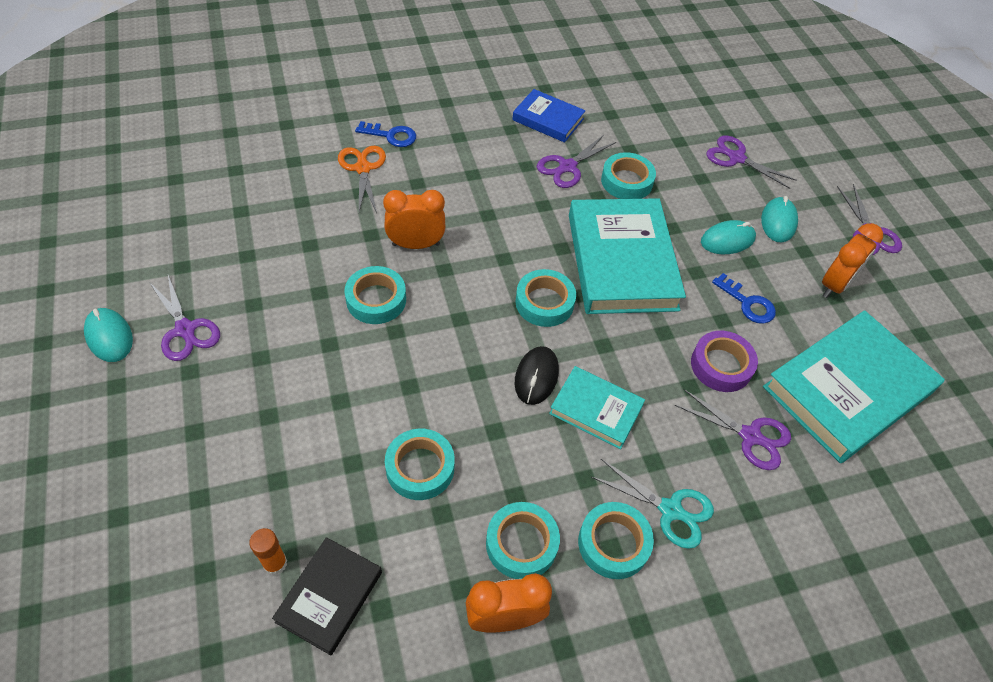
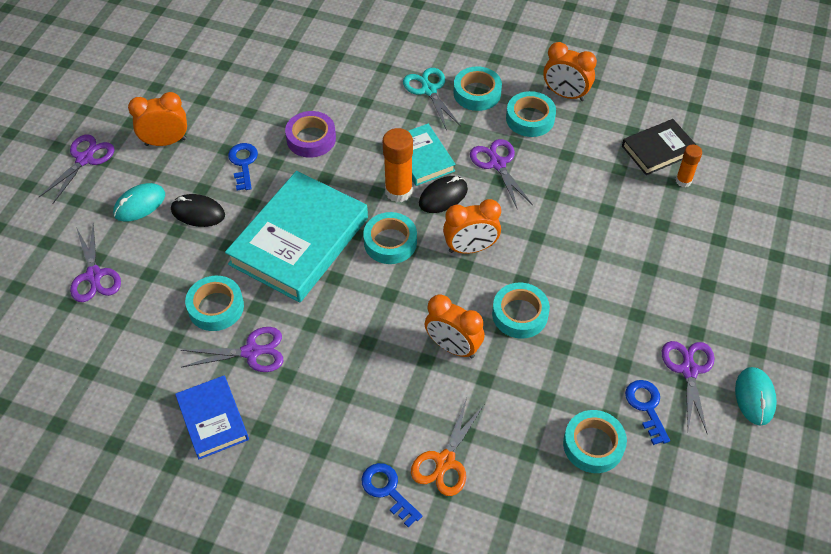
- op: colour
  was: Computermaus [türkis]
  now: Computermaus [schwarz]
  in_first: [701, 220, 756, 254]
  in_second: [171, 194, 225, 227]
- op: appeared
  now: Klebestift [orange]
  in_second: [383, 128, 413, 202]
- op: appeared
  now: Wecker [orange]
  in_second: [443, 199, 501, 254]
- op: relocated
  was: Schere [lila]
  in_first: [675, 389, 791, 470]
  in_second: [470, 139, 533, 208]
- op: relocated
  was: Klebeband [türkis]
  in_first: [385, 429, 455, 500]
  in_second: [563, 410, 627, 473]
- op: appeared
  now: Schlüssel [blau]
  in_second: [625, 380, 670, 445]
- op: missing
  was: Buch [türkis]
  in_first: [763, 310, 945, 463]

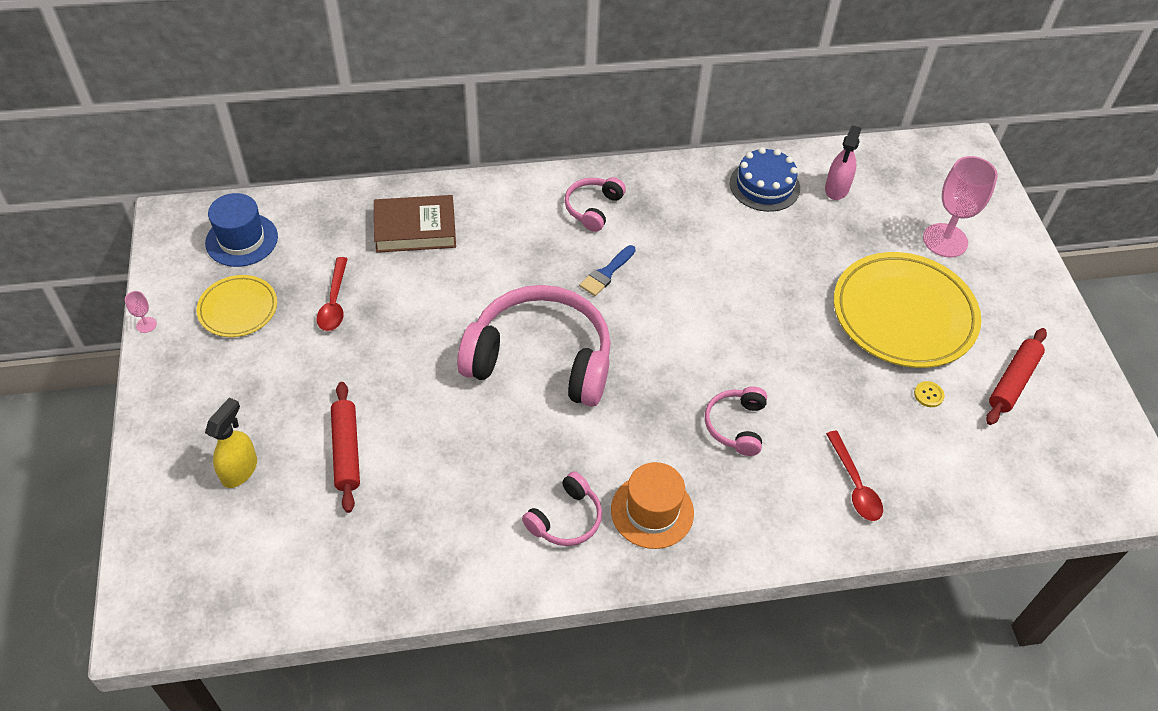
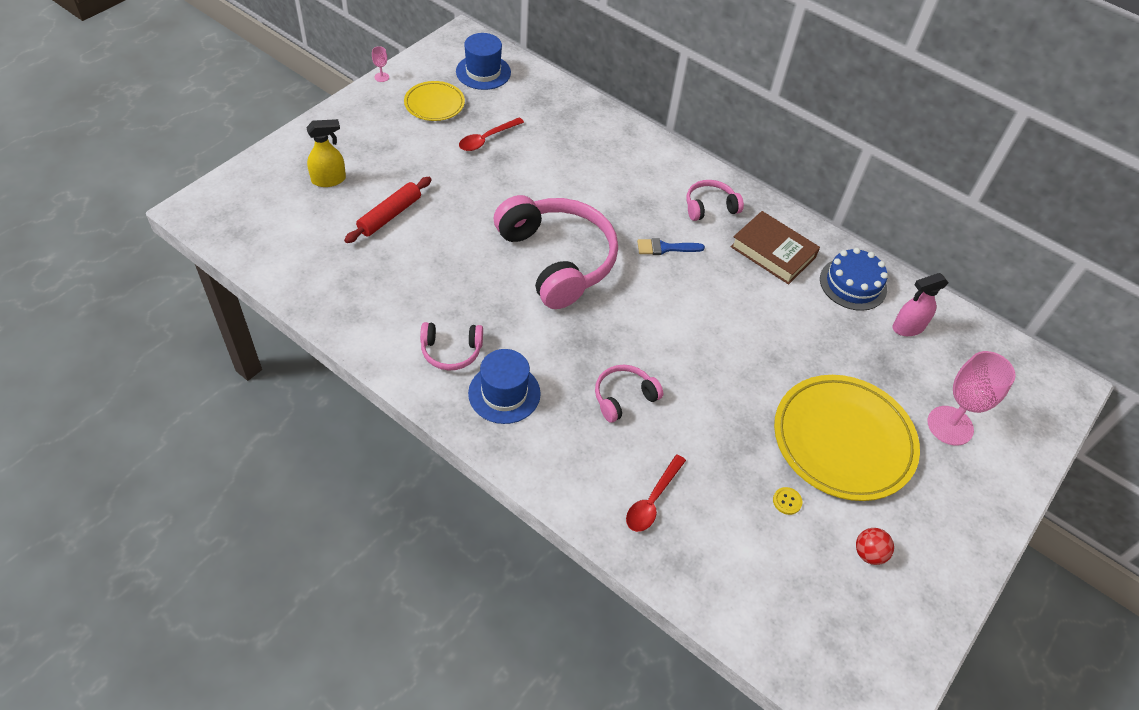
- op: colour
  was: Hut [orange]
  now: Hut [blau]
  in_first: [611, 462, 694, 549]
  in_second: [468, 349, 541, 424]
- op: relocated
  was: Buch [braun]
  in_first: [374, 195, 456, 253]
  in_second: [731, 211, 820, 285]
- op: exchanged
  was: Nudelholz [rot]
  now: Ball [rot]
  in_first: [986, 328, 1047, 425]
  in_second: [856, 528, 894, 565]

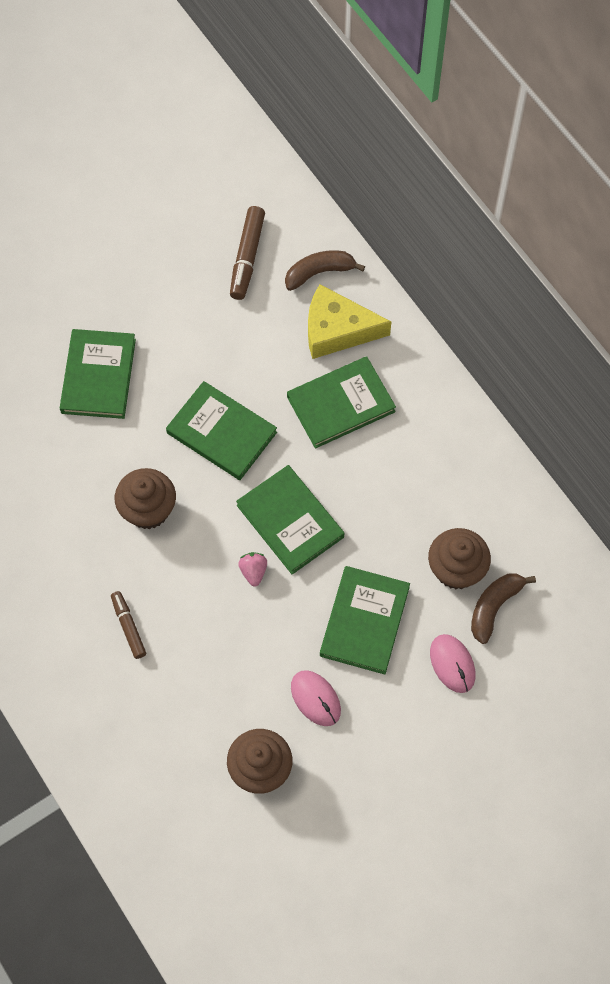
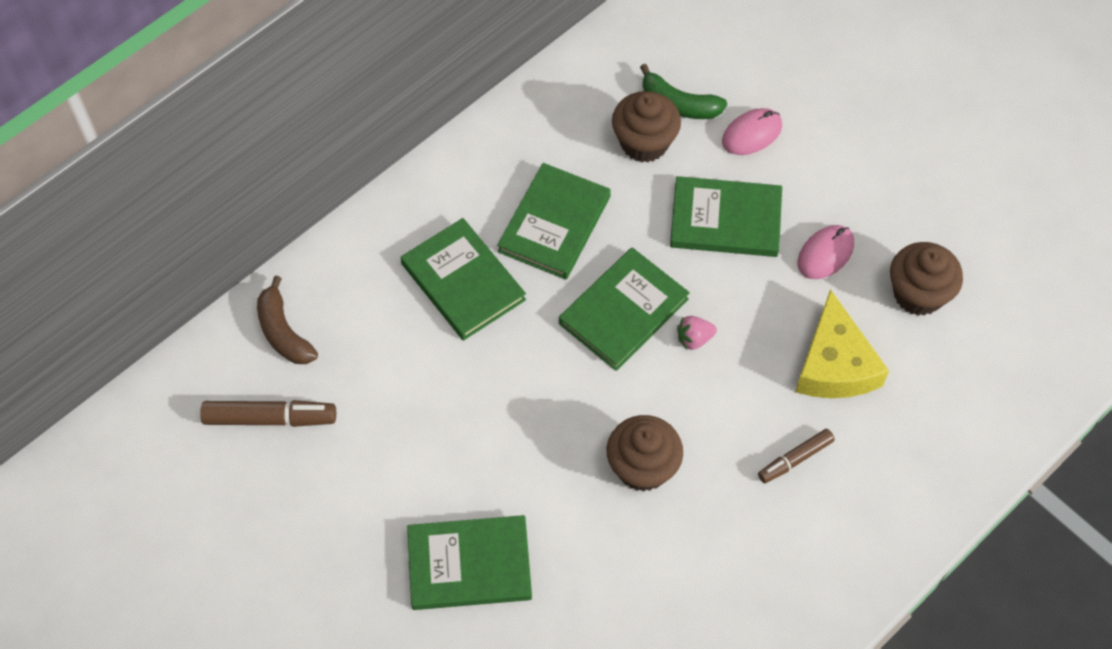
- op: relocated
  was: Buch [grün]
  in_first: [166, 381, 277, 480]
  in_second: [497, 163, 611, 280]
- op: colour
  was: Banane [braun]
  now: Banane [grün]
  in_first: [471, 574, 536, 644]
  in_second: [640, 64, 727, 119]
- op: relocated
  was: Käse [gelb]
  in_first: [308, 284, 391, 359]
  in_second: [795, 289, 889, 398]

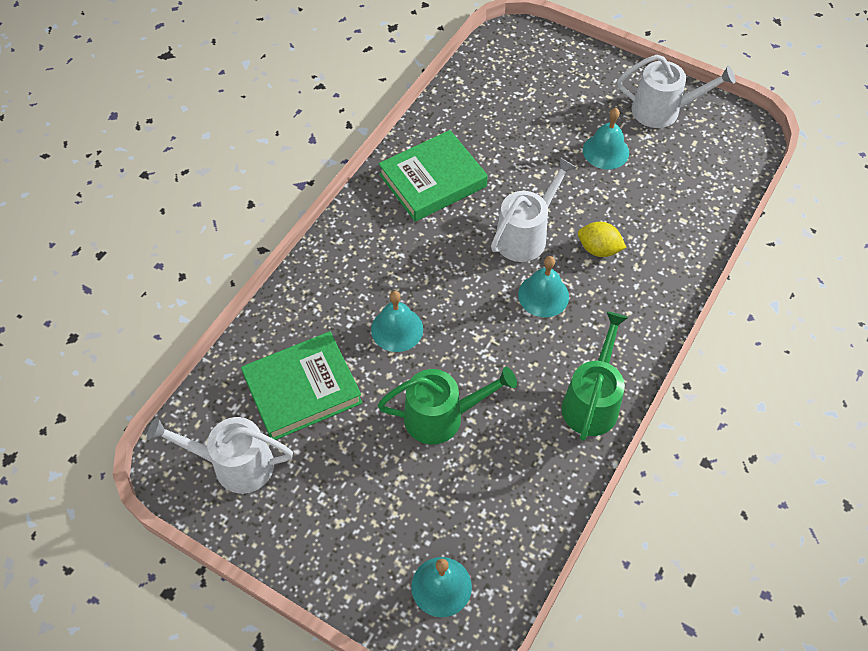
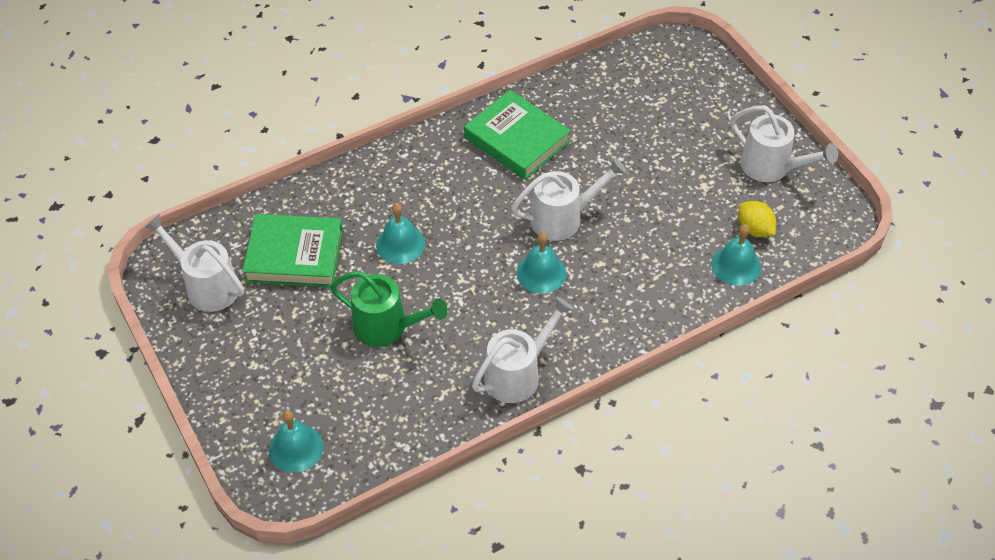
- op: spun
  was: Buch [grün]
  in_first: [379, 130, 488, 222]
  in_second: [464, 90, 571, 180]
  clockwise: 45
- op: colour
  was: Gießkanne [grün]
  now: Gießkanne [weiß]
  in_first: [562, 312, 628, 441]
  in_second: [472, 297, 574, 403]
- op: relocated
  was: Glocke [türkis]
  in_first: [583, 108, 629, 169]
  in_second: [711, 224, 761, 286]
- op: relocated
  was: Zitrone [gelb]
  in_first: [578, 222, 627, 257]
  in_second: [738, 201, 776, 237]

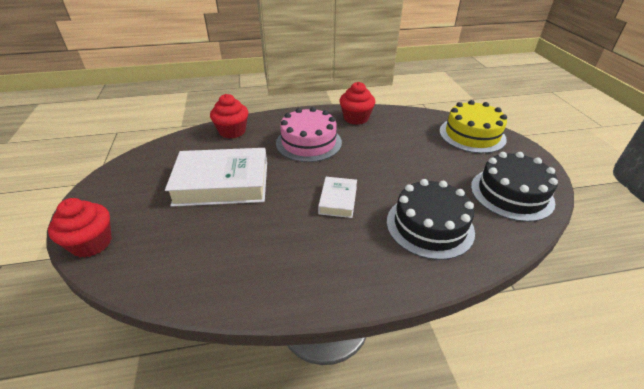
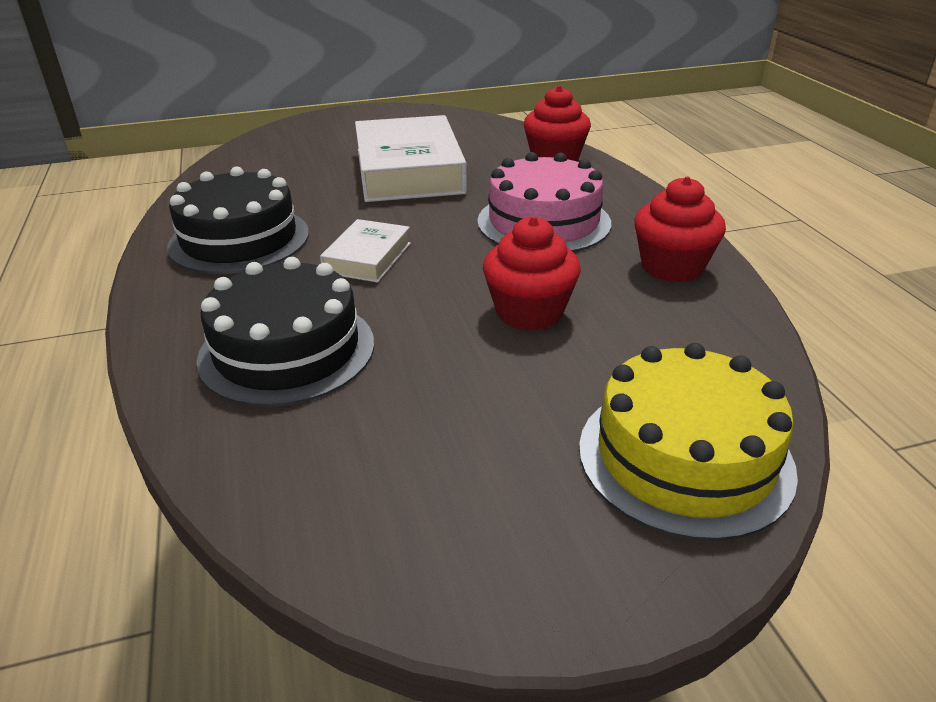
- op: relocated
  was: Kuchen [schwarz]
  in_first: [471, 152, 558, 222]
  in_second: [167, 167, 309, 274]
- op: spun
  was: Buch [weiß]
  in_first: [318, 177, 357, 218]
  in_second: [320, 219, 411, 283]
  clockwise: -75
- op: relocated
  was: Muffin [rot]
  in_first: [48, 198, 112, 258]
  in_second: [483, 216, 581, 331]

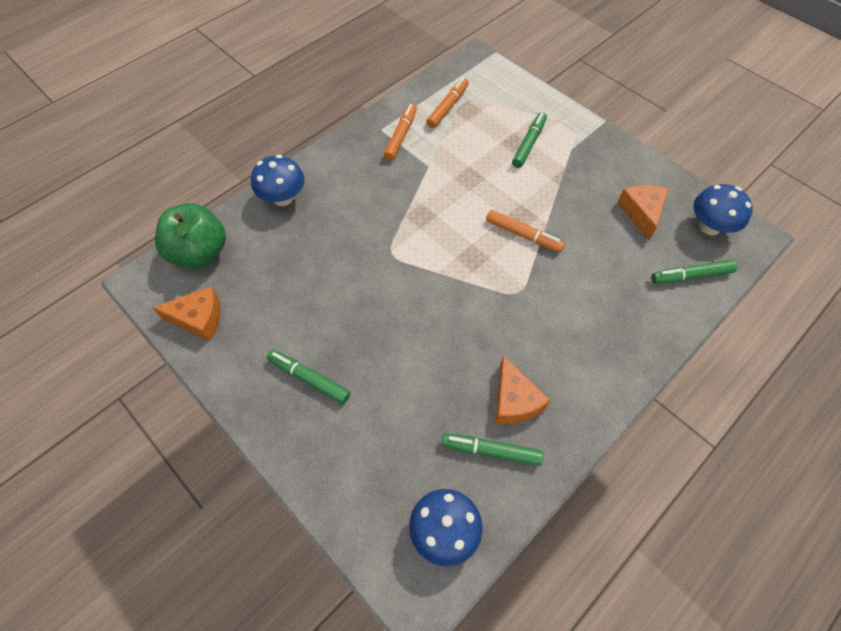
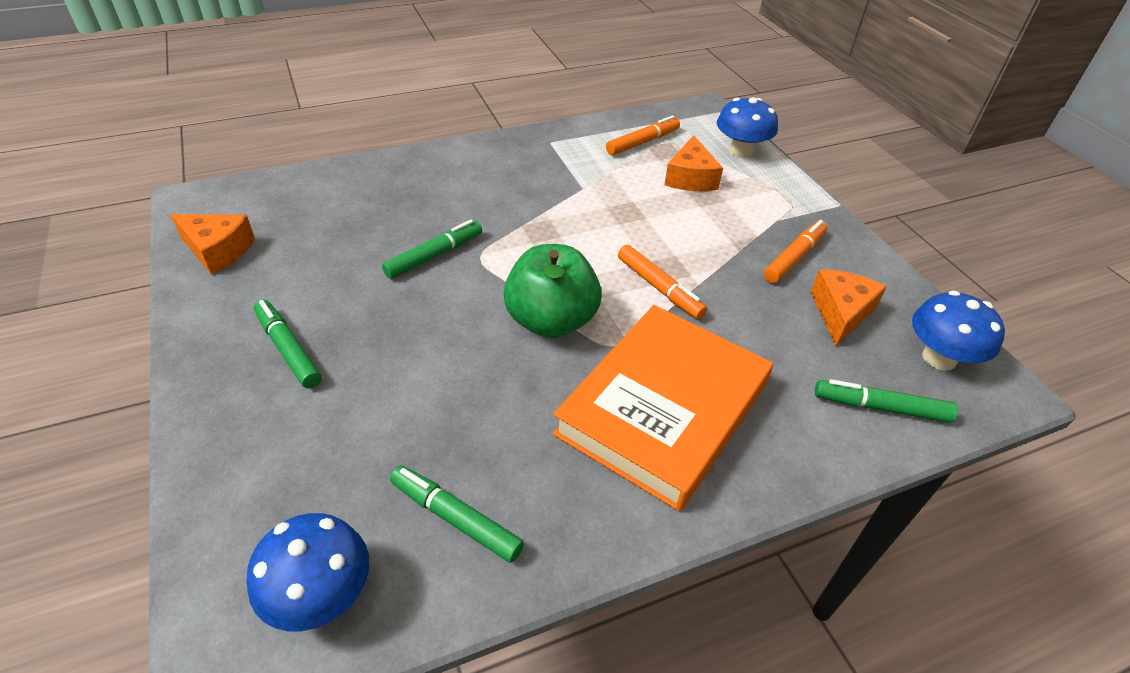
- op: relocated
  was: Filzstift [grün]
  in_first: [512, 112, 547, 168]
  in_second: [382, 220, 482, 279]
- op: relocated
  was: Apfel [grün]
  in_first: [155, 203, 226, 268]
  in_second: [503, 244, 602, 339]
- op: appeared
  now: Buch [orange]
  in_second: [552, 305, 773, 511]
- op: relocated
  was: Käse [orange]
  in_first: [496, 356, 551, 425]
  in_second: [664, 135, 723, 191]
- op: relocated
  was: Pilz [blau]
  in_first: [251, 155, 305, 206]
  in_second: [717, 97, 778, 158]
- op: relocated
  was: Filzstift [orange]
  in_first: [384, 103, 417, 160]
  in_second: [764, 220, 827, 283]

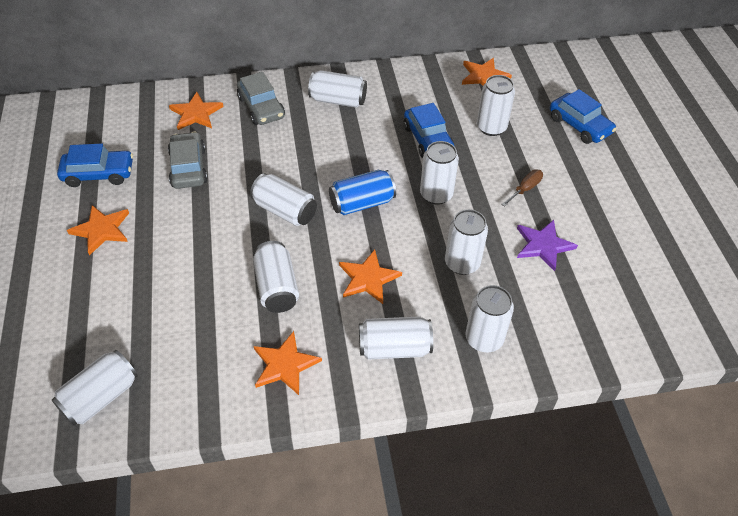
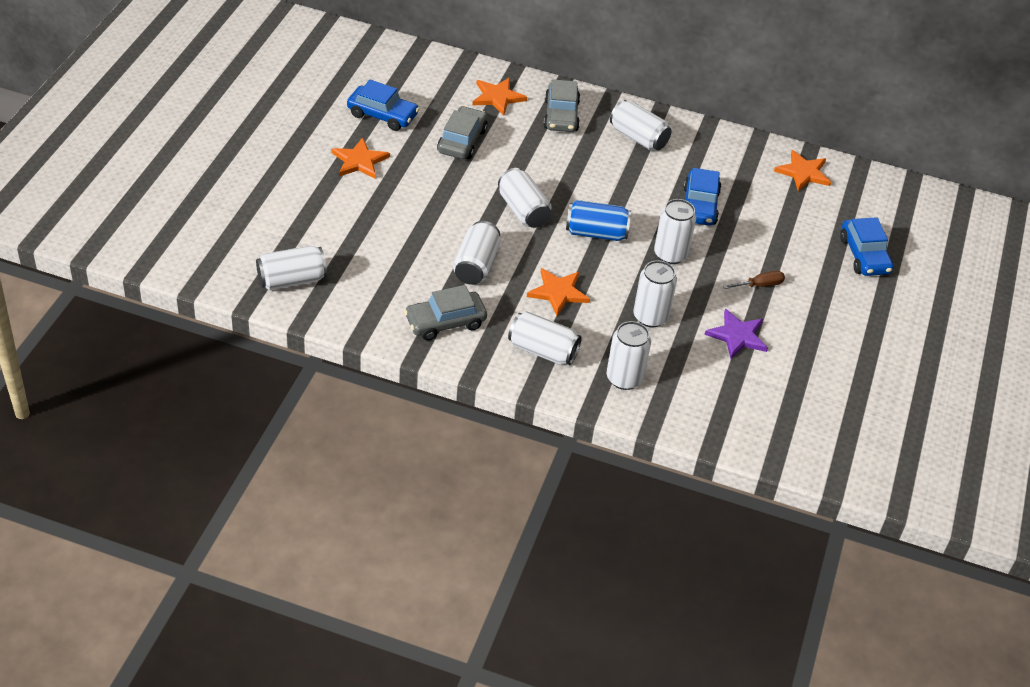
- op: exchanged
  was: Stern [orange]
  now: Auto [grau]
  in_first: [254, 331, 322, 395]
  in_second: [404, 285, 487, 340]
- op: missing
  was: Dose [weiß]
  in_first: [477, 75, 515, 136]

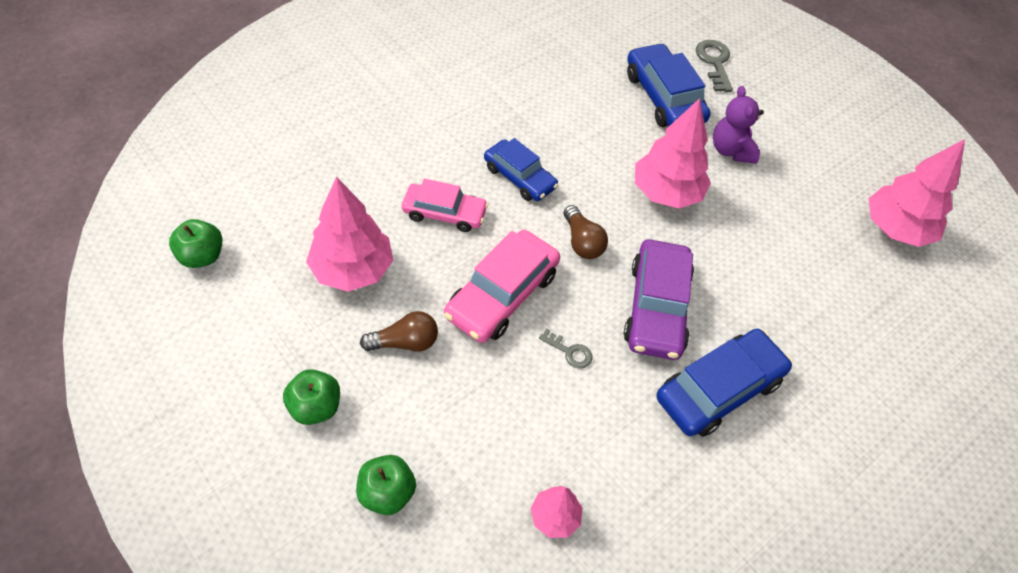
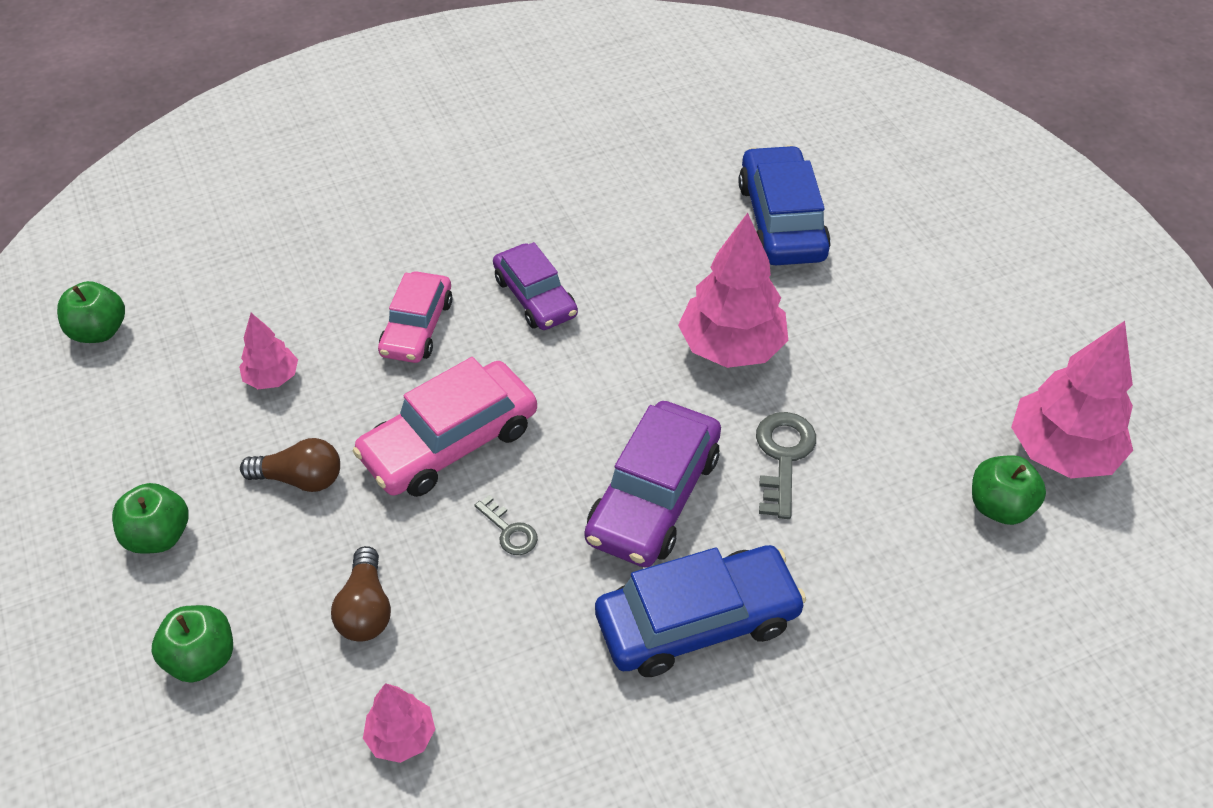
- op: size
  was: Baum [rosa]
  in_first: [306, 177, 393, 292]
  in_second: [239, 313, 298, 389]
  ratio: 0.52
- op: relocated
  was: Glühbirne [braun]
  in_first: [564, 205, 608, 259]
  in_second: [331, 546, 391, 641]
- op: spun
  was: Auto [rosa]
  in_first: [402, 178, 488, 232]
  in_second: [378, 271, 452, 363]
  clockwise: 75
- op: colour
  was: Auto [blau]
  now: Auto [lila]
  in_first: [484, 138, 558, 201]
  in_second: [493, 242, 578, 330]
- op: relocated
  was: Schlüssel [grau]
  in_first: [696, 40, 733, 92]
  in_second: [756, 412, 816, 519]
- op: appeared
  now: Apfel [grün]
  in_second: [972, 455, 1046, 525]
- op: missing
  was: Teddybär [lila]
  in_first: [713, 86, 764, 164]

